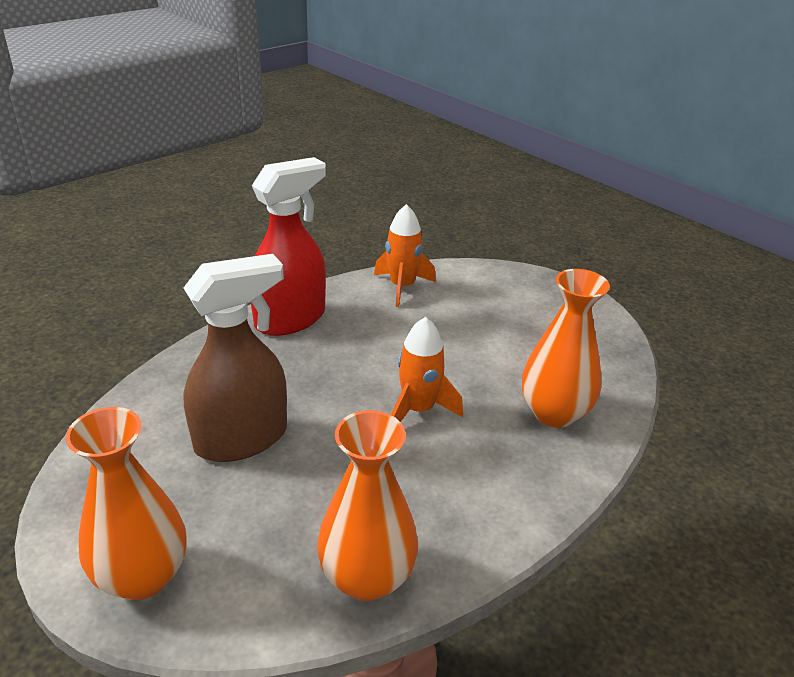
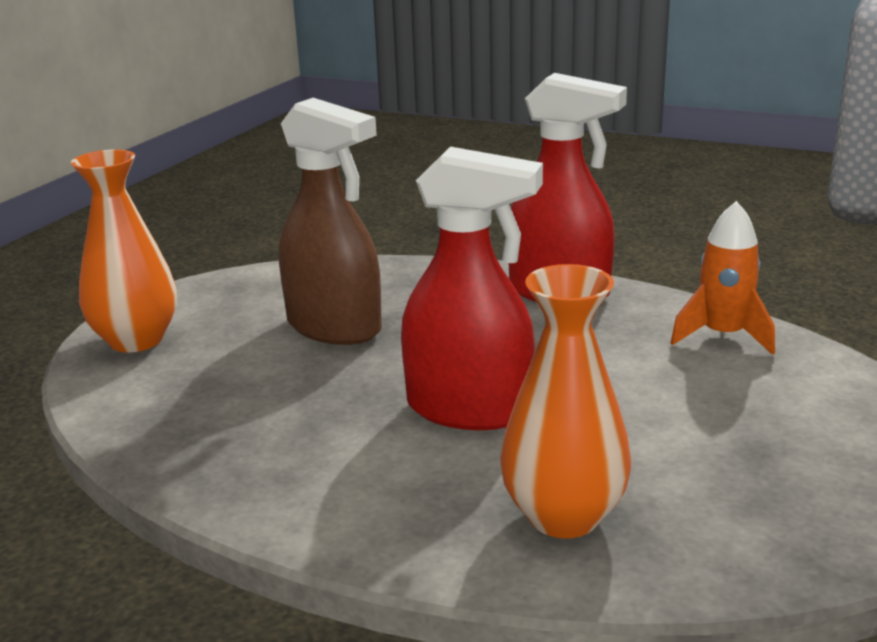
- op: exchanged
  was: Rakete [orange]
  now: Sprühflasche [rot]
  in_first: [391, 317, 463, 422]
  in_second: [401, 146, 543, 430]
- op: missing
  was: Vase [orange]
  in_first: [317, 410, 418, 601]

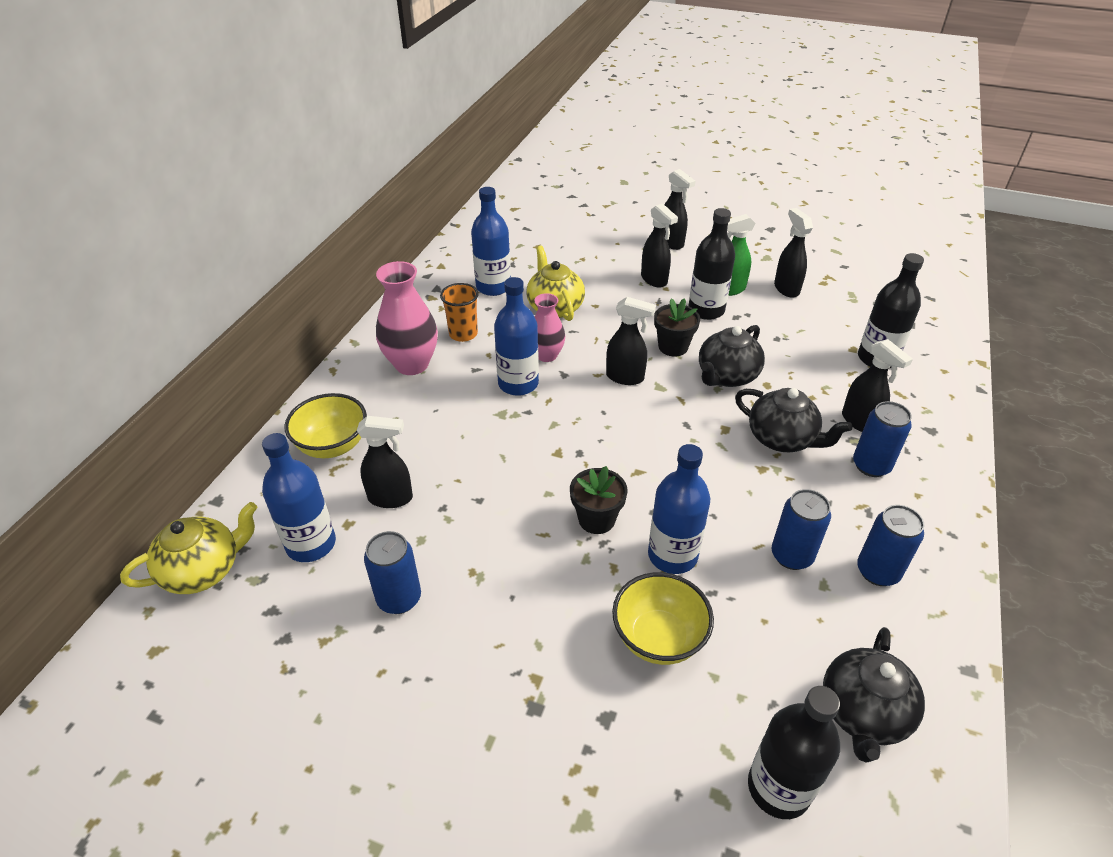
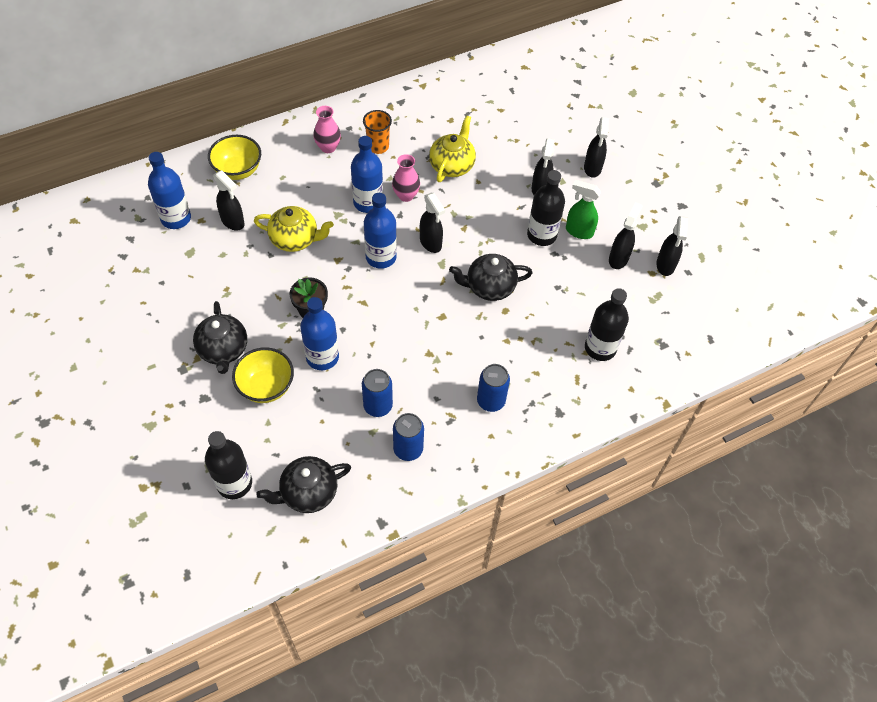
- op: relocated
  was: Teekanne [schwarz]
  in_first: [735, 388, 852, 452]
  in_second: [193, 301, 247, 374]
- op: relocated
  was: Teekanne [gelb]
  in_first: [120, 502, 257, 594]
  in_second: [254, 206, 334, 252]
- op: size
  was: Vase [rosa]
  in_first: [376, 261, 438, 375]
  in_second: [313, 106, 341, 153]
  ratio: 0.63
- op: relocated
  was: Flasche [blau]
  in_first: [471, 187, 511, 296]
  in_second: [364, 193, 397, 269]
- op: relocated
  was: Sprühflasche [schwarz]
  in_first: [842, 339, 913, 432]
  in_second: [656, 216, 688, 276]
- op: missing
  was: Dose [blau]
  in_first: [364, 531, 421, 614]
- op: missing
  was: Blumentopf [schwarz]
  in_first: [654, 298, 700, 357]

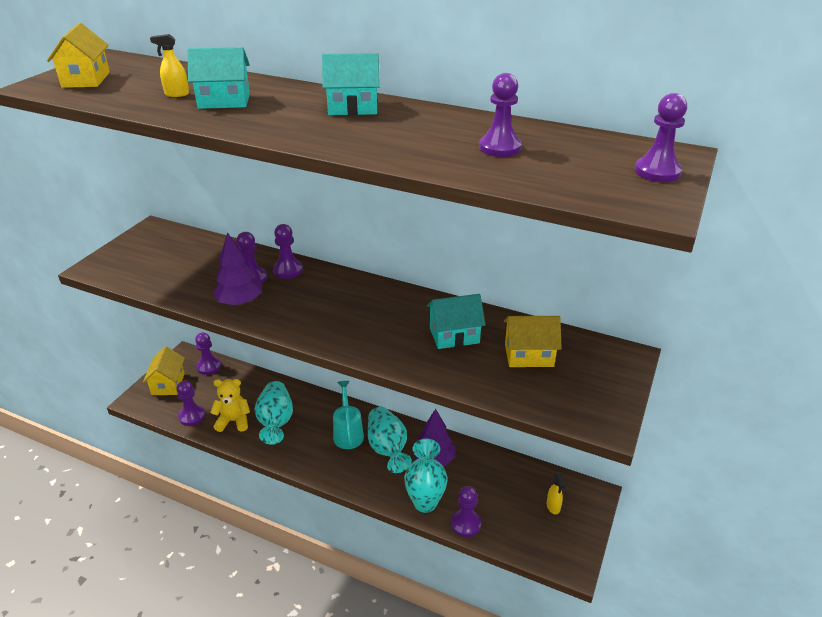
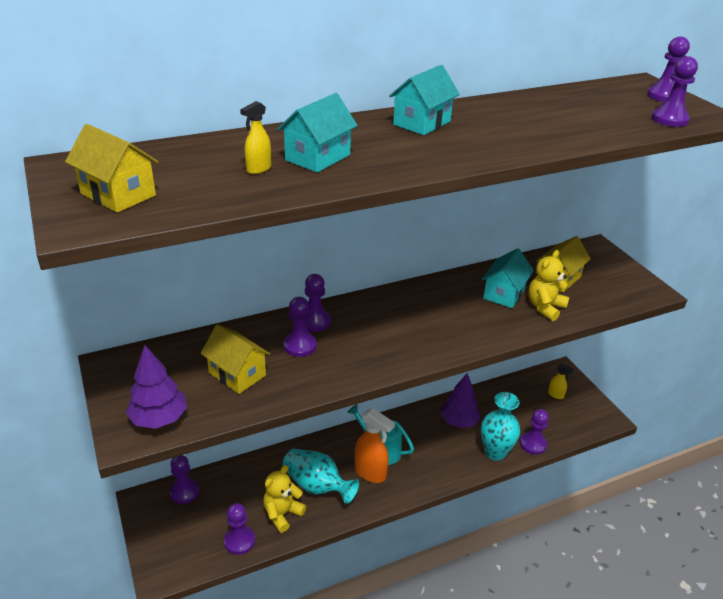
- op: relocated
  was: Baum [lila]
  in_first: [212, 232, 262, 306]
  in_second: [126, 345, 187, 429]
- op: relocated
  was: Haus [gelb]
  in_first: [143, 346, 185, 395]
  in_second: [201, 324, 270, 394]
- op: appeared
  now: Sprühflasche [orange]
  in_second: [354, 408, 395, 483]
- op: appeared
  now: Teddybär [gelb]
  in_second: [528, 250, 569, 321]
- op: relocated
  was: Bauer [lila]
  in_first: [479, 73, 522, 157]
  in_second: [652, 56, 698, 127]
- op: missing
  was: Vase [türkis]
  in_first: [368, 407, 412, 473]

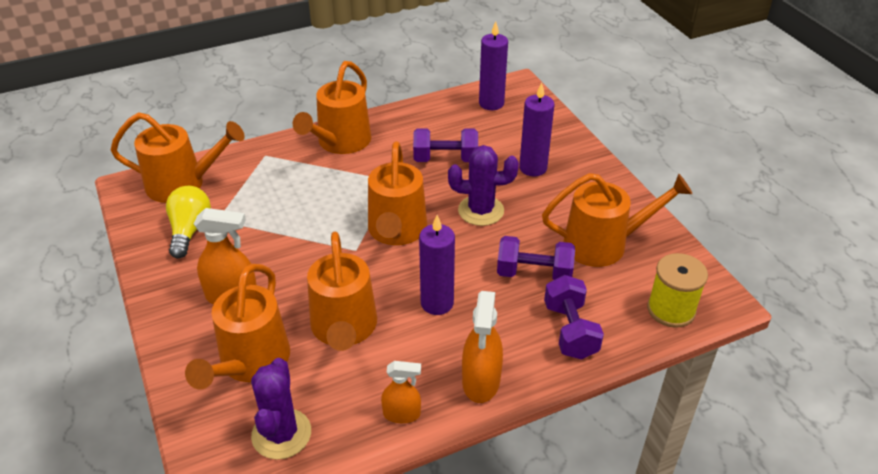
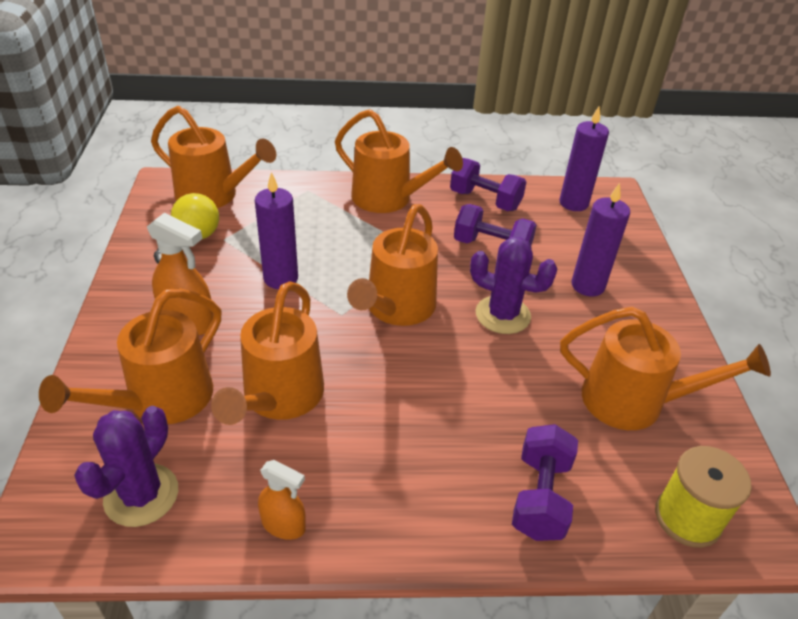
- op: relocated
  was: Kerze [lila]
  in_first: [419, 215, 455, 315]
  in_second: [255, 172, 298, 289]
- op: spun
  was: Gießkanne [orange]
  in_first: [293, 61, 371, 154]
  in_second: [335, 109, 463, 213]
  clockwise: -105
- op: relocated
  was: Hantel [lila]
  in_first: [497, 236, 575, 280]
  in_second: [450, 158, 526, 211]
- op: missing
  was: Sprühflasche [orange]
  in_first: [462, 291, 503, 403]

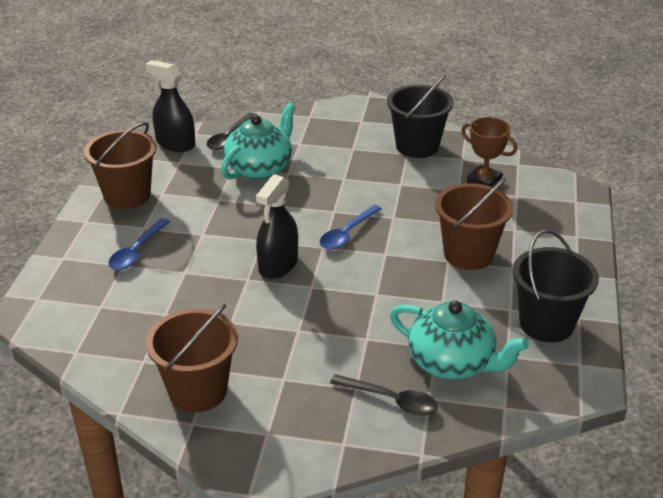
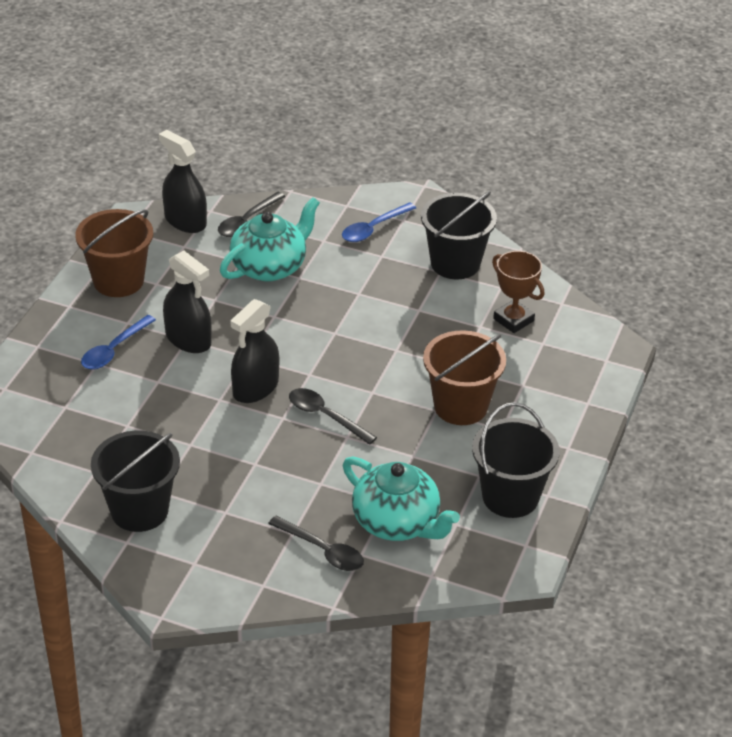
- op: colour
  was: Eimer [braun]
  now: Eimer [schwarz]
  in_first: [146, 304, 238, 412]
  in_second: [91, 431, 180, 532]
- op: appeared
  now: Sprühflasche [schwarz]
  in_second: [163, 251, 212, 353]
- op: appeared
  now: Löffel [schwarz]
  in_second: [289, 388, 377, 445]
- op: relocated
  was: Löffel [blau]
  in_first: [320, 205, 382, 250]
  in_second: [342, 202, 416, 242]

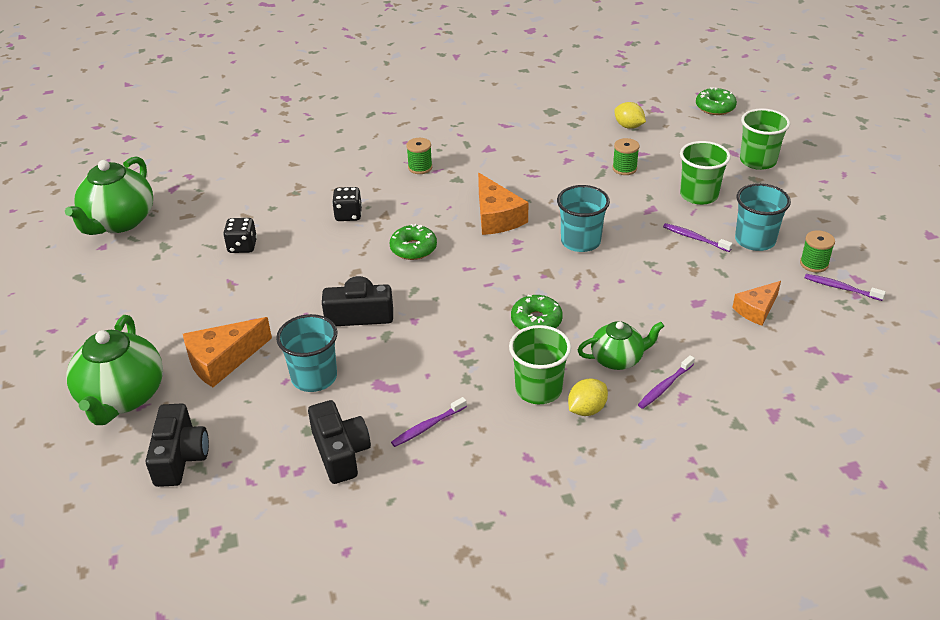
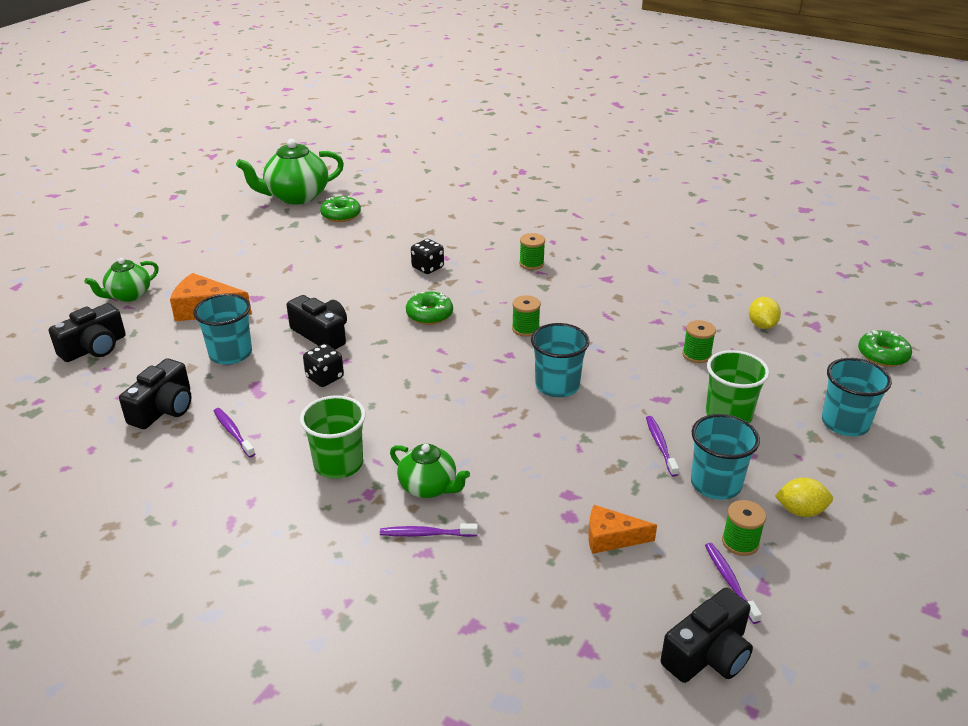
- op: size
  was: Teekanne [grün]
  in_first: [66, 315, 163, 425]
  in_second: [84, 258, 159, 302]
  ratio: 0.59
- op: spun
  was: Zahnbürste [lila]
  in_first: [391, 397, 467, 447]
  in_second: [214, 408, 255, 458]
  clockwise: 45
- op: relocated
  was: Spielwürfel [schwarz]
  in_first: [223, 218, 257, 253]
  in_second: [303, 344, 344, 387]
- op: relocated
  was: Donut [grün]
  in_first: [511, 295, 563, 330]
  in_second: [320, 196, 361, 222]
- op: exchanged
  was: Käse [orange]
  now: Garnrolle [grün]
  in_first: [478, 173, 529, 235]
  in_second: [512, 295, 541, 337]
- op: appeared
  now: Kamera [schwarz]
  in_second: [660, 588, 753, 683]
- op: relocated
  was: Zitrone [gelb]
  in_first: [568, 378, 608, 416]
  in_second: [775, 478, 833, 517]
- op: colour
  was: Becher [grün]
  now: Becher [türkis]
  in_first: [740, 108, 790, 170]
  in_second: [822, 358, 892, 436]

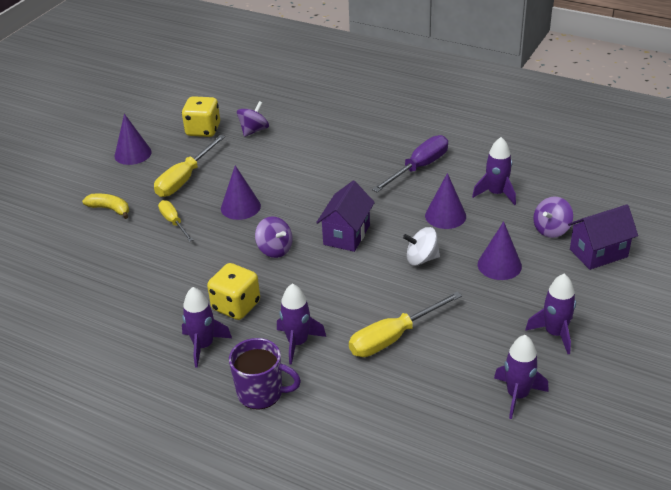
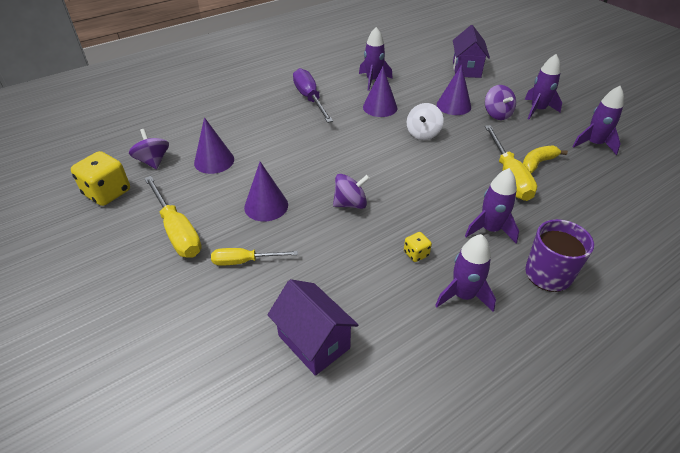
- op: relocated
  was: Kegel [lila]
  in_first: [115, 114, 152, 165]
  in_second: [194, 117, 234, 174]
- op: relocated
  was: Haus [lila]
  in_first: [316, 181, 375, 252]
  in_second: [267, 279, 358, 376]
- op: size
  was: Spielwürfel [gelb]
  in_first: [207, 263, 260, 320]
  in_second: [404, 232, 432, 262]
  ratio: 0.49
- op: relocated
  was: Kreisel [lila]
  in_first: [533, 197, 573, 238]
  in_second: [485, 85, 516, 120]
- op: relocated
  was: Banane [gelb]
  in_first: [82, 194, 129, 219]
  in_second: [523, 145, 568, 173]

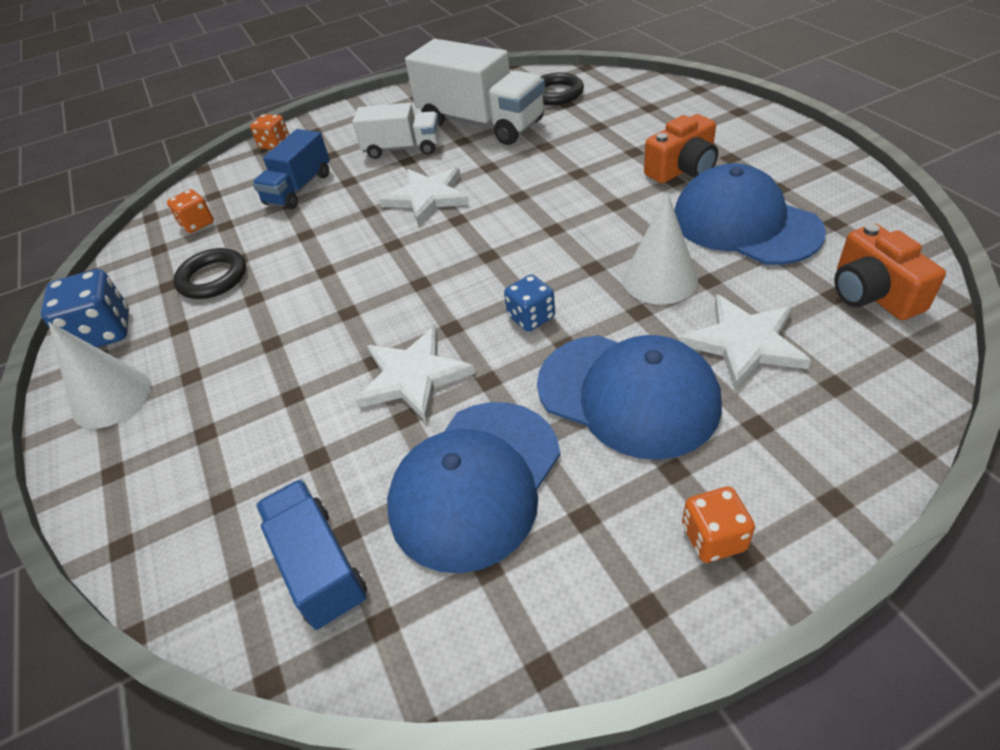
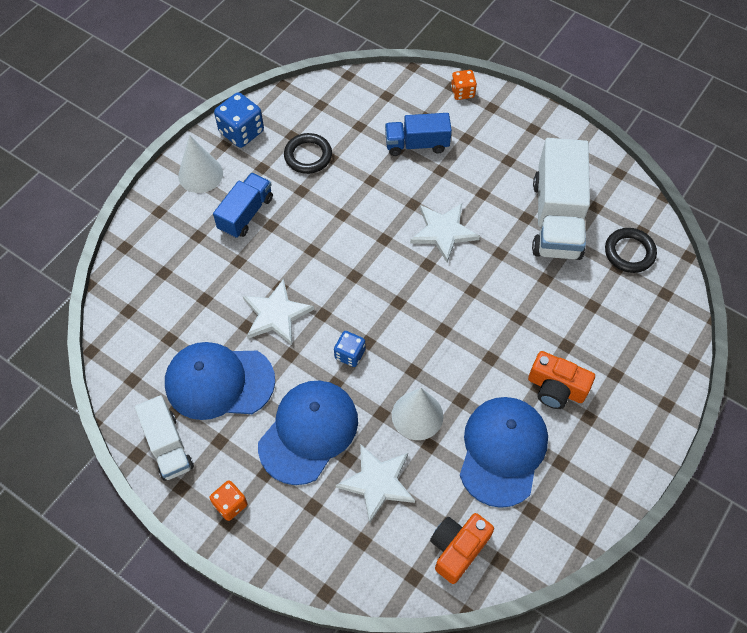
- op: relocated
  was: Lastwagen [weiß]
  in_first: [353, 103, 440, 159]
  in_second: [135, 395, 194, 481]
- op: relocated
  was: Lastwagen [blau]
  in_first: [256, 479, 367, 630]
  in_second: [213, 173, 273, 238]
- op: spun
  was: Kappe [blau]
  in_first: [537, 335, 722, 460]
  in_second: [258, 381, 358, 485]
  clockwise: -150
- op: missing
  was: Spielwürfel [orange]
  in_first: [167, 189, 214, 233]

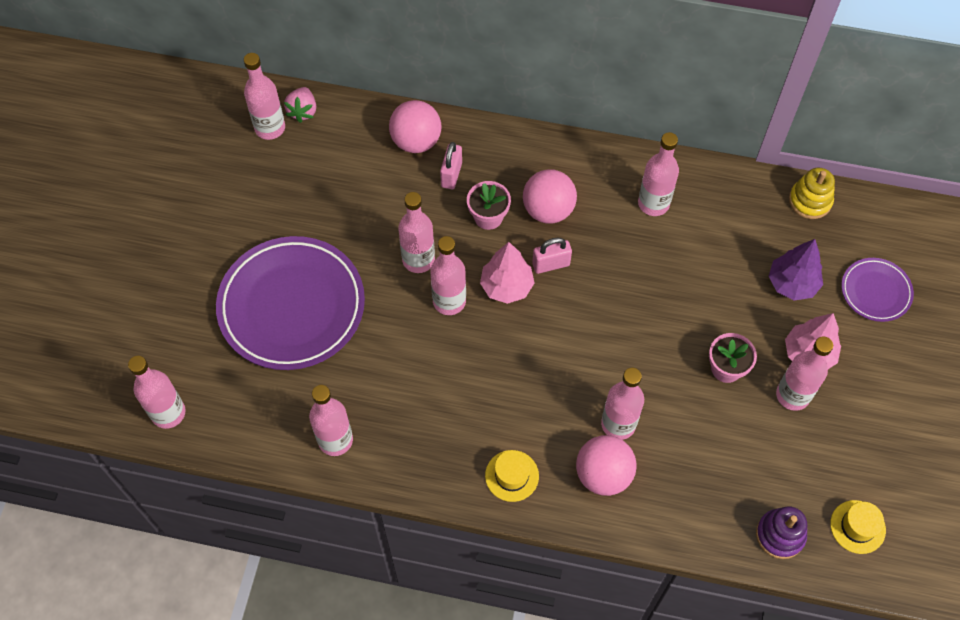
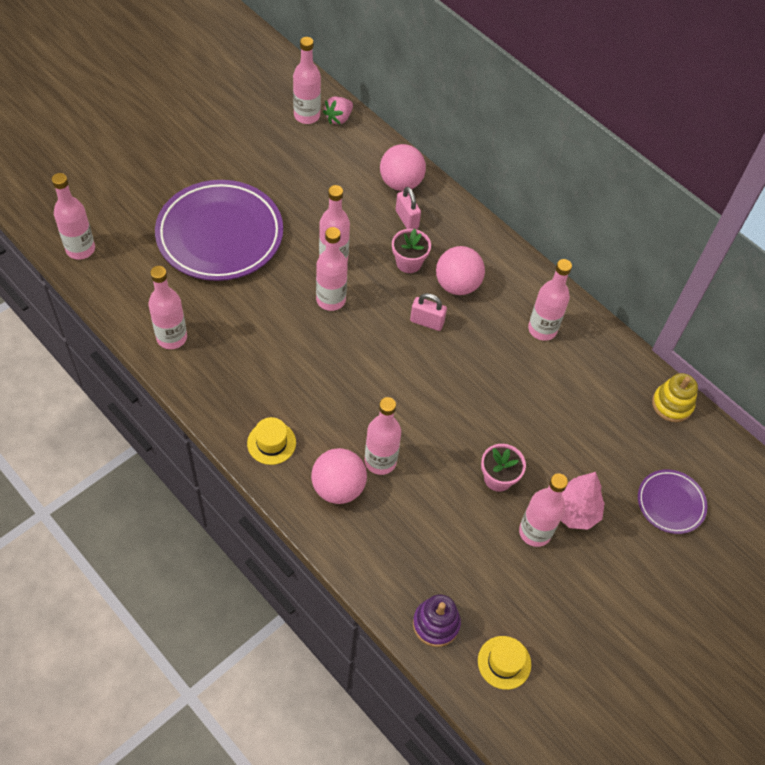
- op: spun
  was: Vorhängeschloss [rosa]
  in_first: [440, 142, 462, 189]
  in_second: [396, 187, 421, 229]
  clockwise: -75
- op: missing
  was: Baum [rosa]
  in_first: [480, 242, 534, 304]
- op: missing
  was: Baum [lila]
  in_first: [769, 239, 823, 301]

